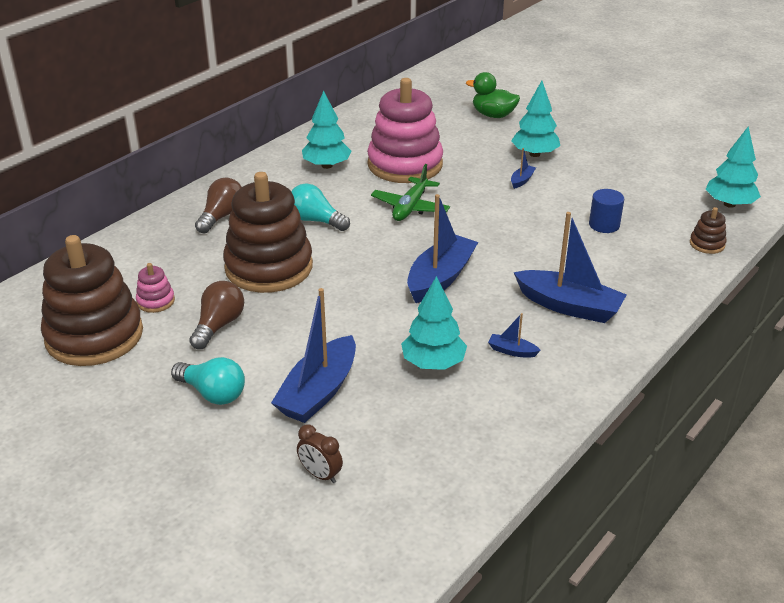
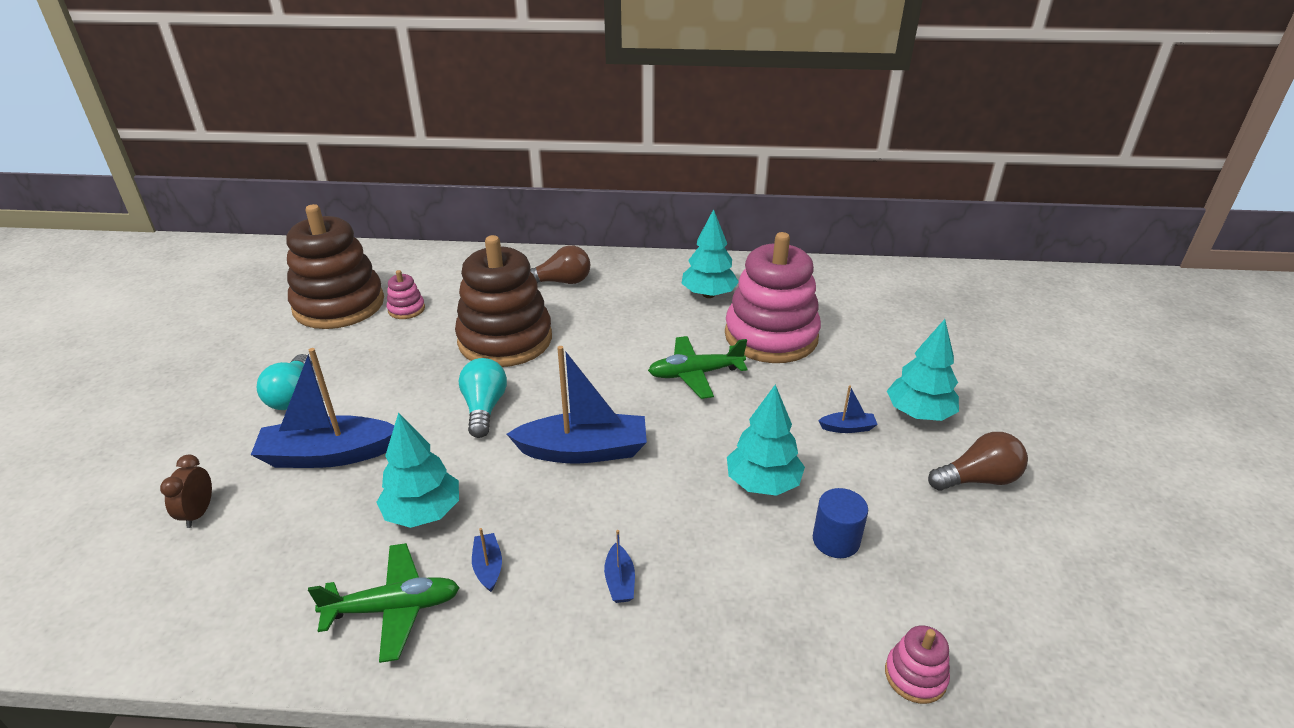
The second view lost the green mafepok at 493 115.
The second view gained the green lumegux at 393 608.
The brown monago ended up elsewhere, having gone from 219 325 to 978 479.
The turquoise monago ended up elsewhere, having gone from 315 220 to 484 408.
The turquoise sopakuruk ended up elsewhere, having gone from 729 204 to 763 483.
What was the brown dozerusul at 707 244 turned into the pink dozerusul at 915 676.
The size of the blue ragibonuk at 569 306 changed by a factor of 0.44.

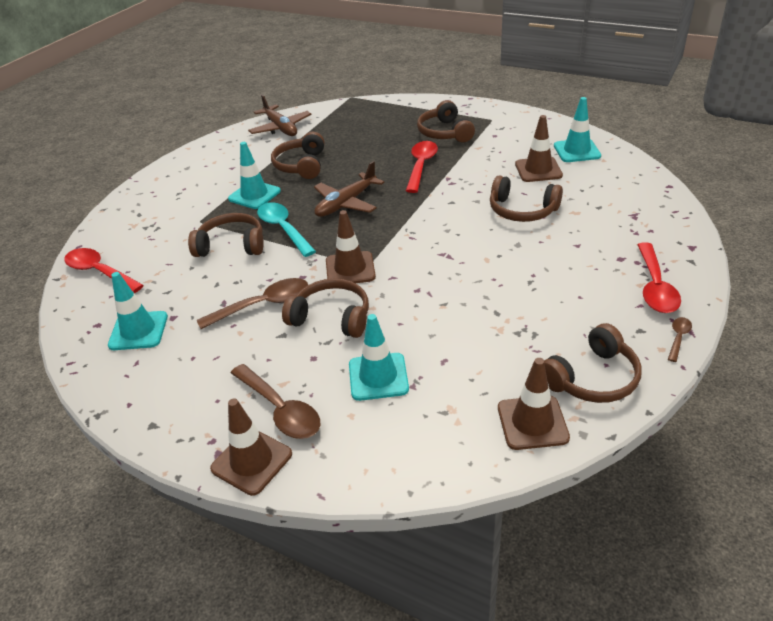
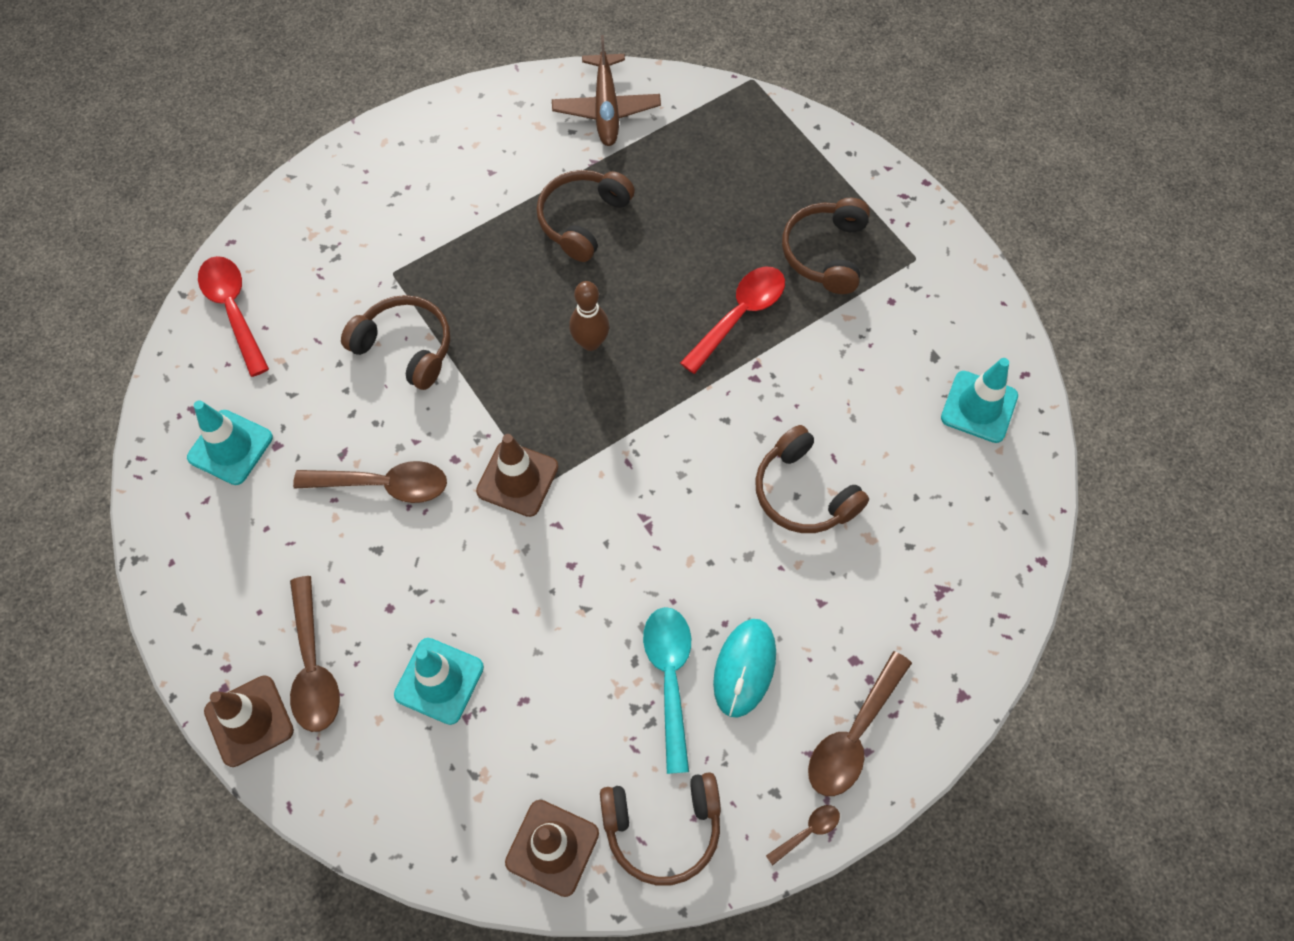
The second view lost the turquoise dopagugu at 254 195.
The second view lost the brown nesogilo at 331 318.
The second view lost the brown dopagugu at 538 170.
The second view gained the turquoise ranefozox at 744 668.
The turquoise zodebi ended up elsewhere, having gone from 283 229 to 670 678.
Where the brown lumegux stood at 346 203, the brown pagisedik came to stand at 590 342.
What was the red zodebi at 655 287 turned into the brown zodebi at 853 735.

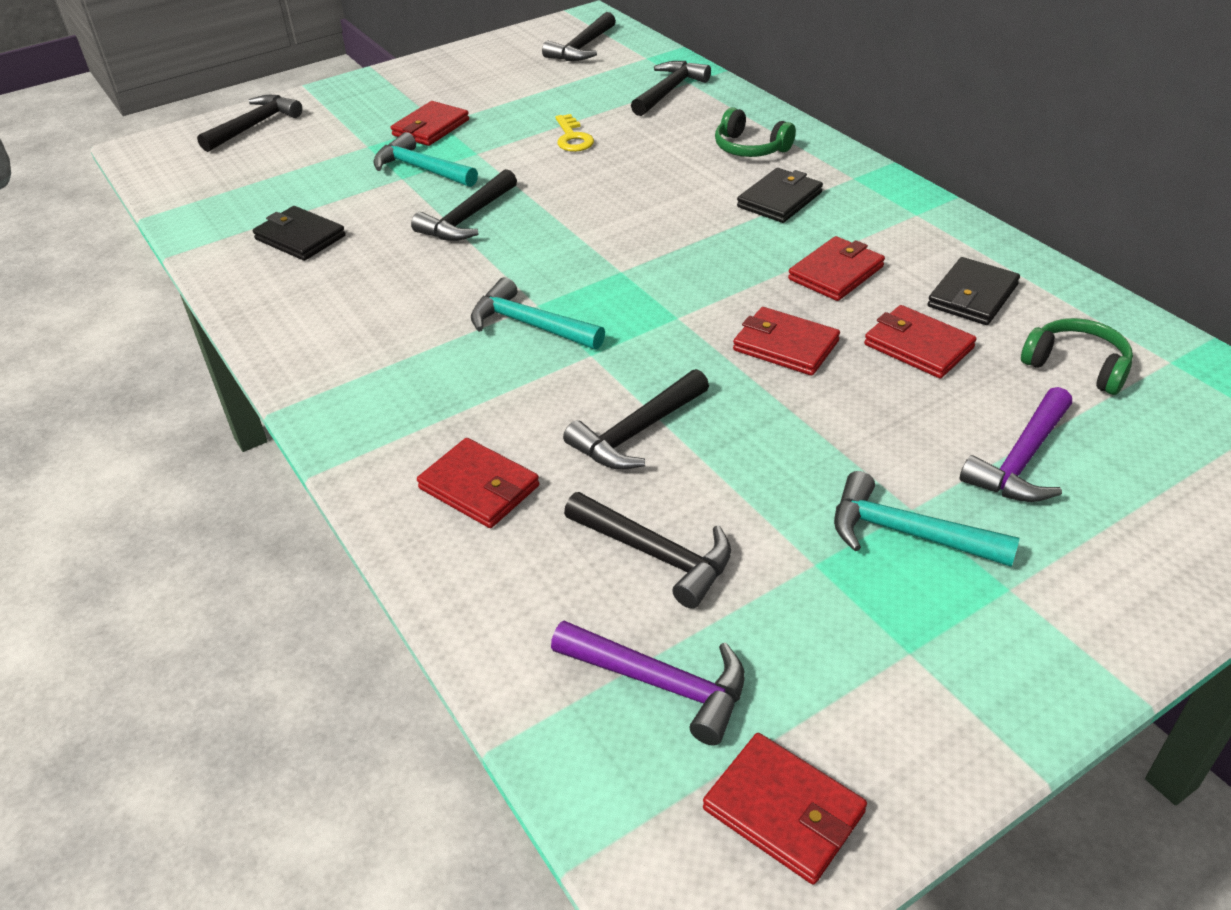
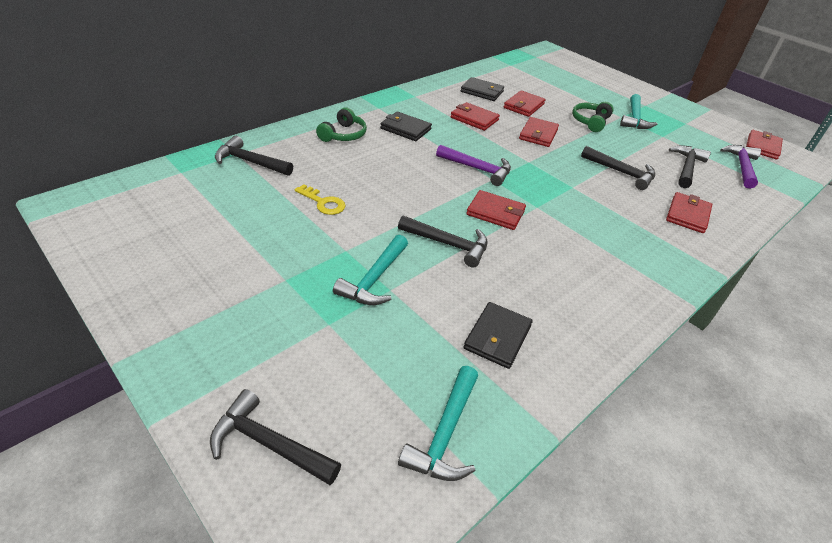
The second view lost the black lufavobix at 582 48.
The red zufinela ended up elsewhere, having gone from 430 128 to 495 213.
The turquoise lufavobix ended up elsewhere, having gone from 529 324 to 444 434.
The purple lufavobix ended up elsewhere, having gone from 1021 460 to 478 169.
The green nesogilo ended up elsewhere, having gone from 1076 366 to 590 122.
The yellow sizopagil at 572 138 ended up facing another way, 60 degrees clockwise from before.

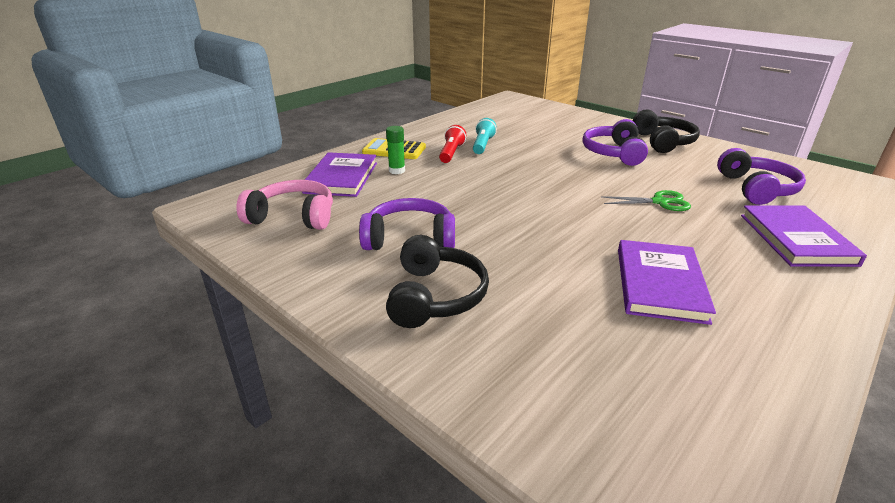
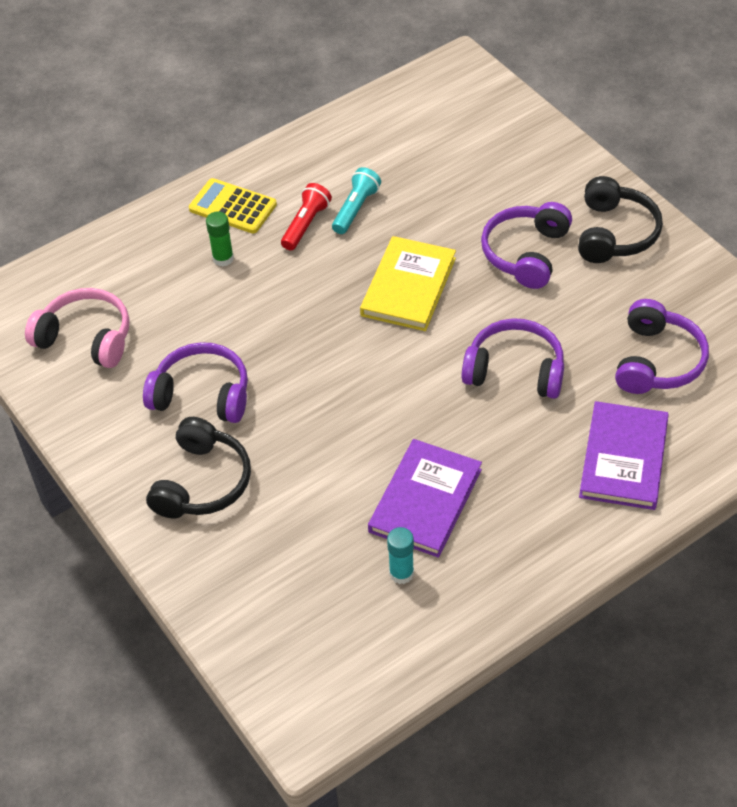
The second view lost the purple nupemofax at 341 178.
The second view gained the yellow nupemofax at 408 287.
The second view gained the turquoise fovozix at 401 573.
Where the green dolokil stood at 659 202, the purple nesogilo came to stand at 515 370.

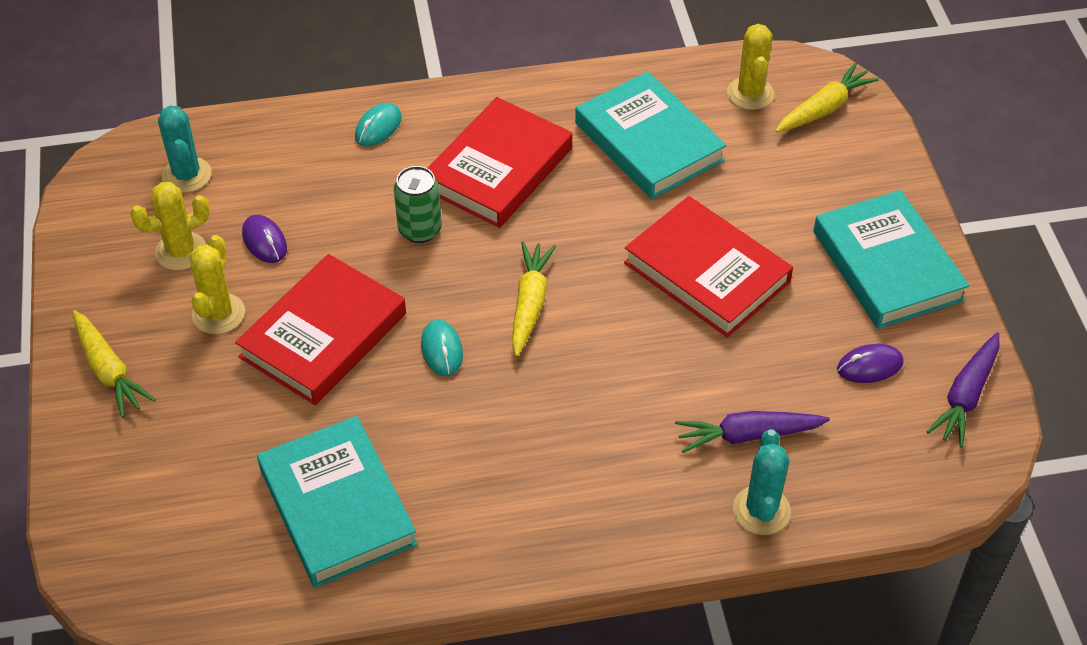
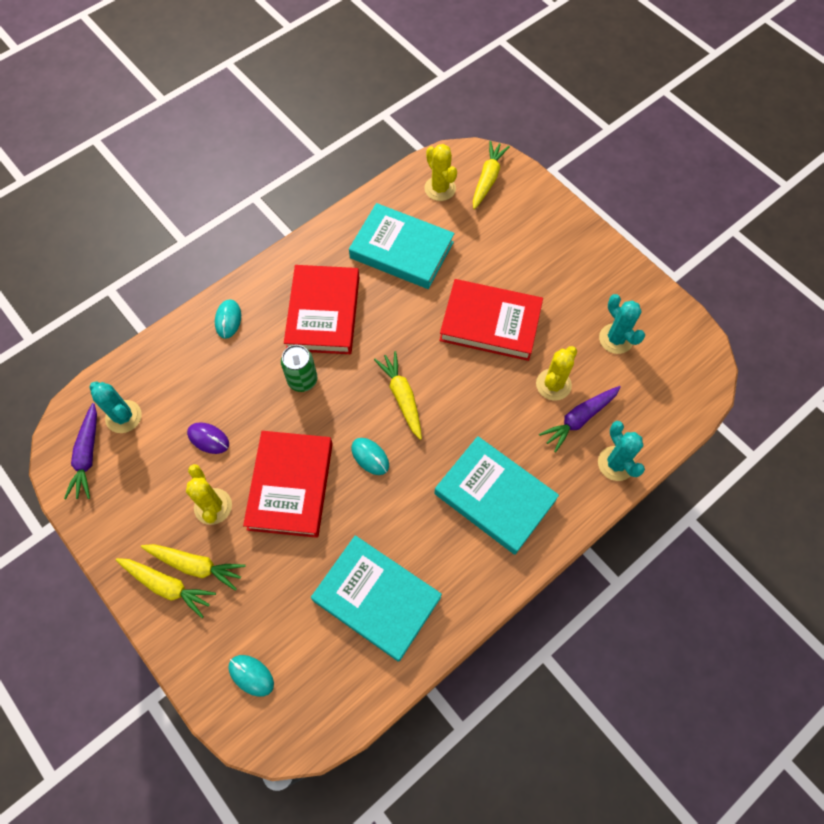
The second view gained the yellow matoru at 195 565.
The second view gained the turquoise ranefozox at 251 675.
The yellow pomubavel ended up elsewhere, having gone from 181 251 to 553 384.
The turquoise nupemofax ended up elsewhere, having gone from 887 265 to 494 497.
The purple matoru ended up elsewhere, having gone from 965 396 to 87 456.
Where the purple ranefozox stood at 869 366, the turquoise pomubavel came to stand at 616 339.

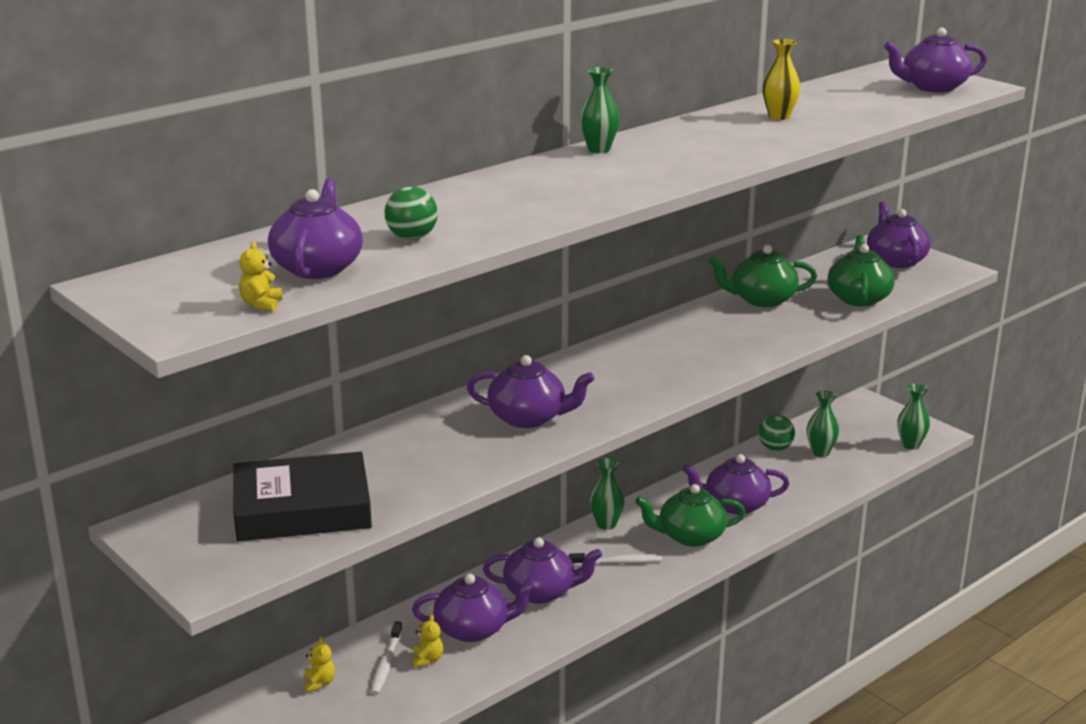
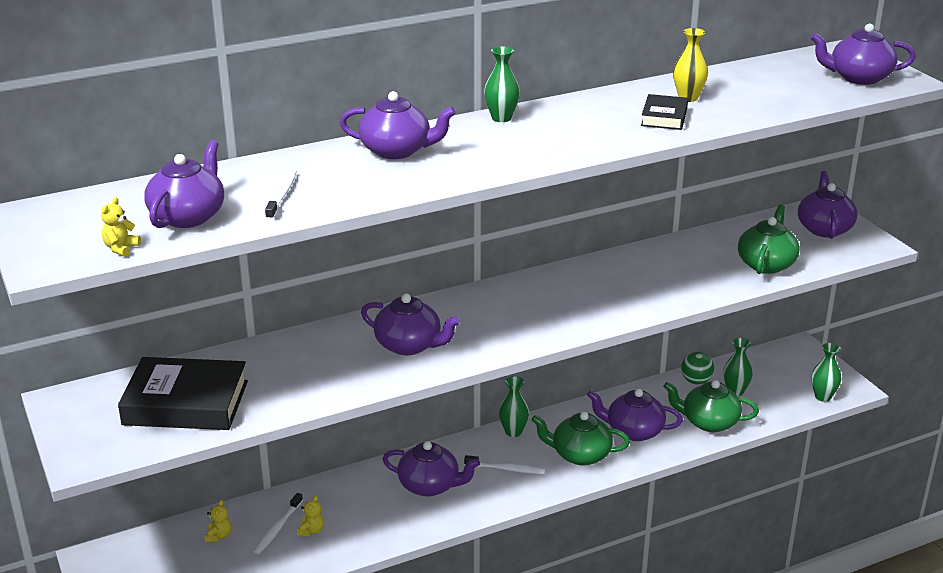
The second view gained the black nupemofax at 664 117.
The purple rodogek ended up elsewhere, having gone from 473 629 to 397 151.
The green rodogek ended up elsewhere, having gone from 761 300 to 709 422.
Where the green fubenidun stood at 412 237, the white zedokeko came to stand at 282 195.

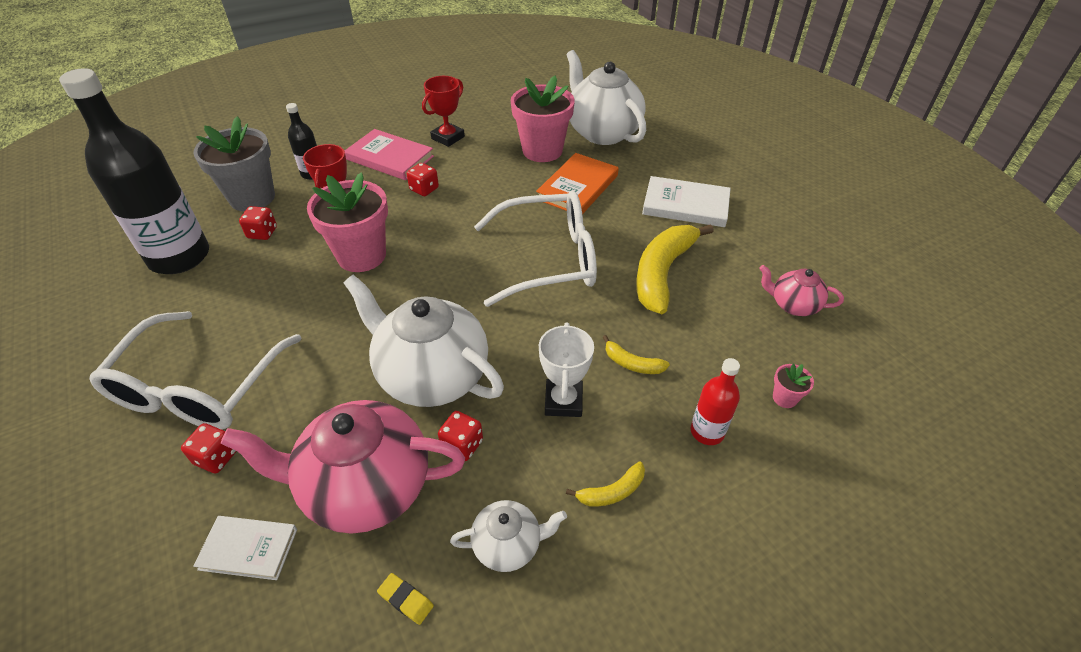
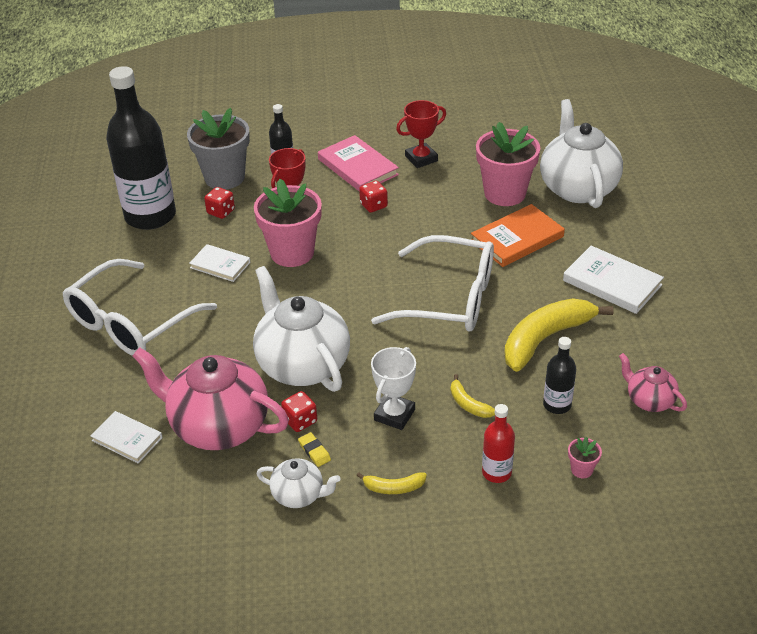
The second view lost the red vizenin at 216 457.
The second view gained the white nupemofax at 220 265.
The second view gained the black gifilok at 557 405.
The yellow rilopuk ended up elsewhere, having gone from 406 600 to 314 451.

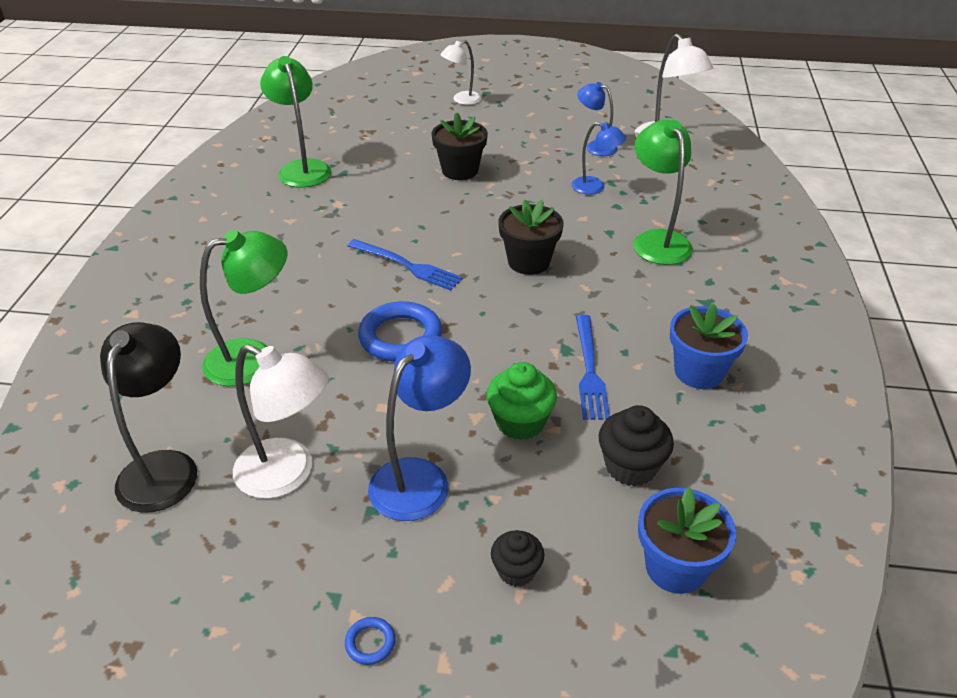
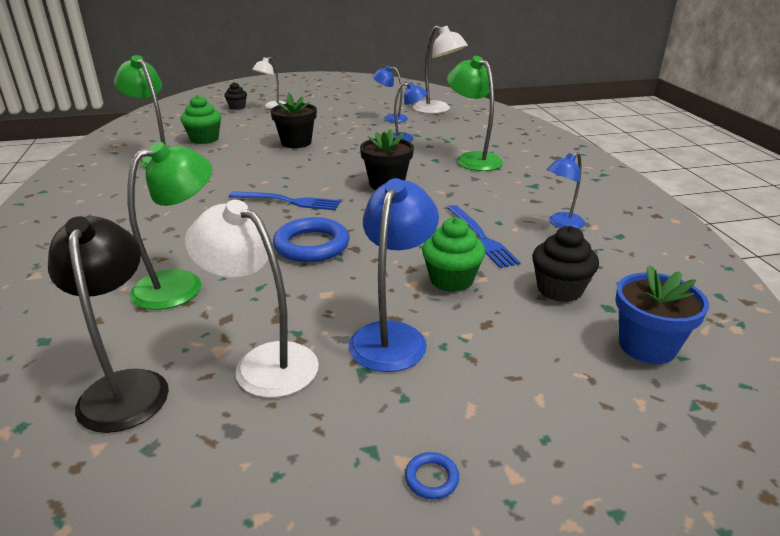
The second view gained the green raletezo at 204 139.
The black raletezo ended up elsewhere, having gone from 516 571 to 237 107.
Where the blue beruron stood at 699 372, the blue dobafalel came to stand at 561 224.
The white dobafalel at 288 474 ended up facing another way, 150 degrees counterclockwise from before.

